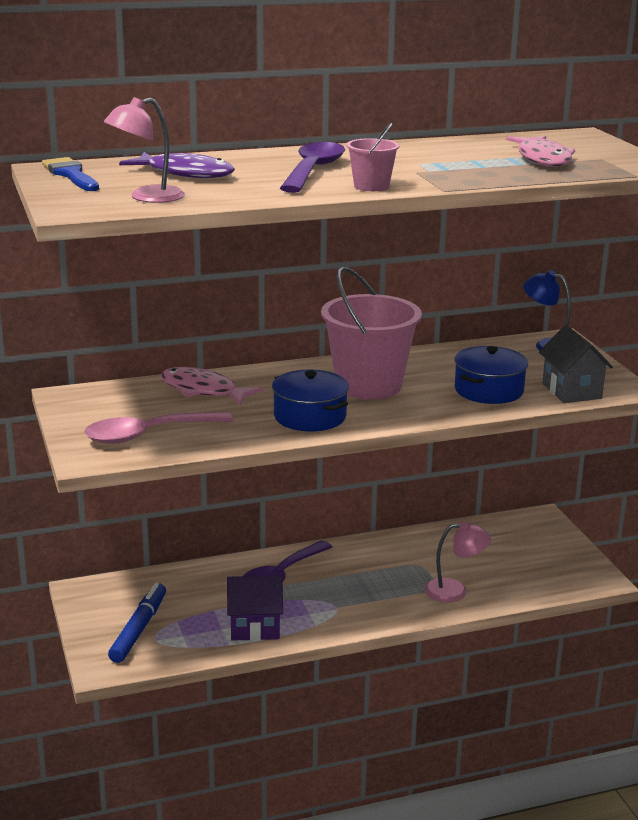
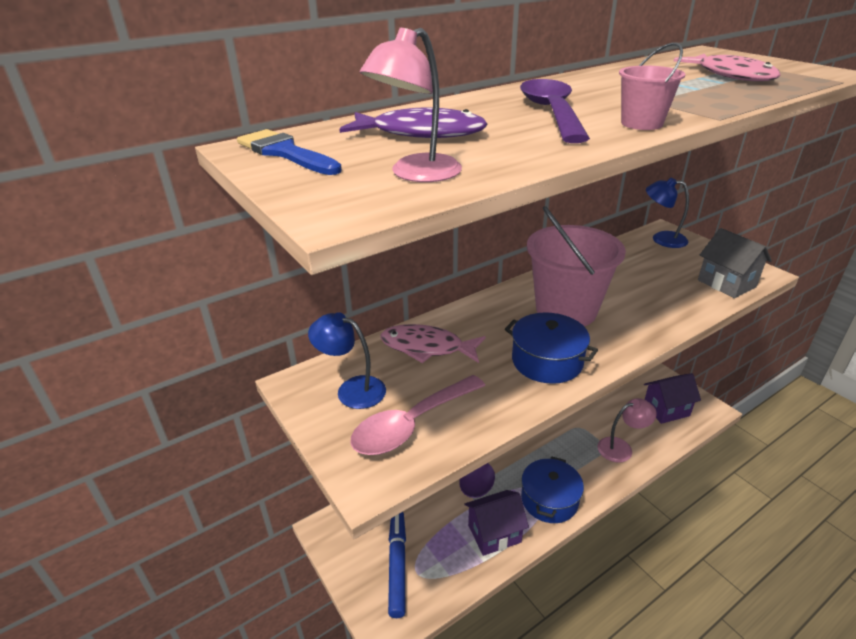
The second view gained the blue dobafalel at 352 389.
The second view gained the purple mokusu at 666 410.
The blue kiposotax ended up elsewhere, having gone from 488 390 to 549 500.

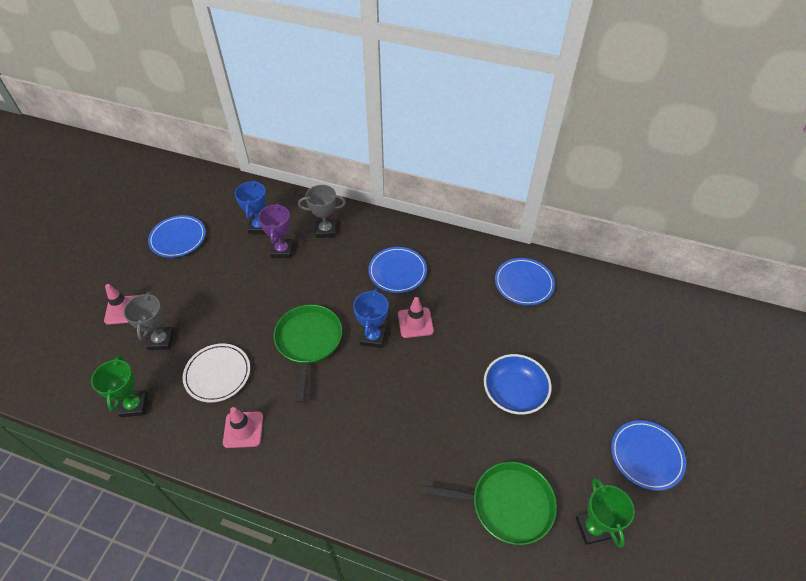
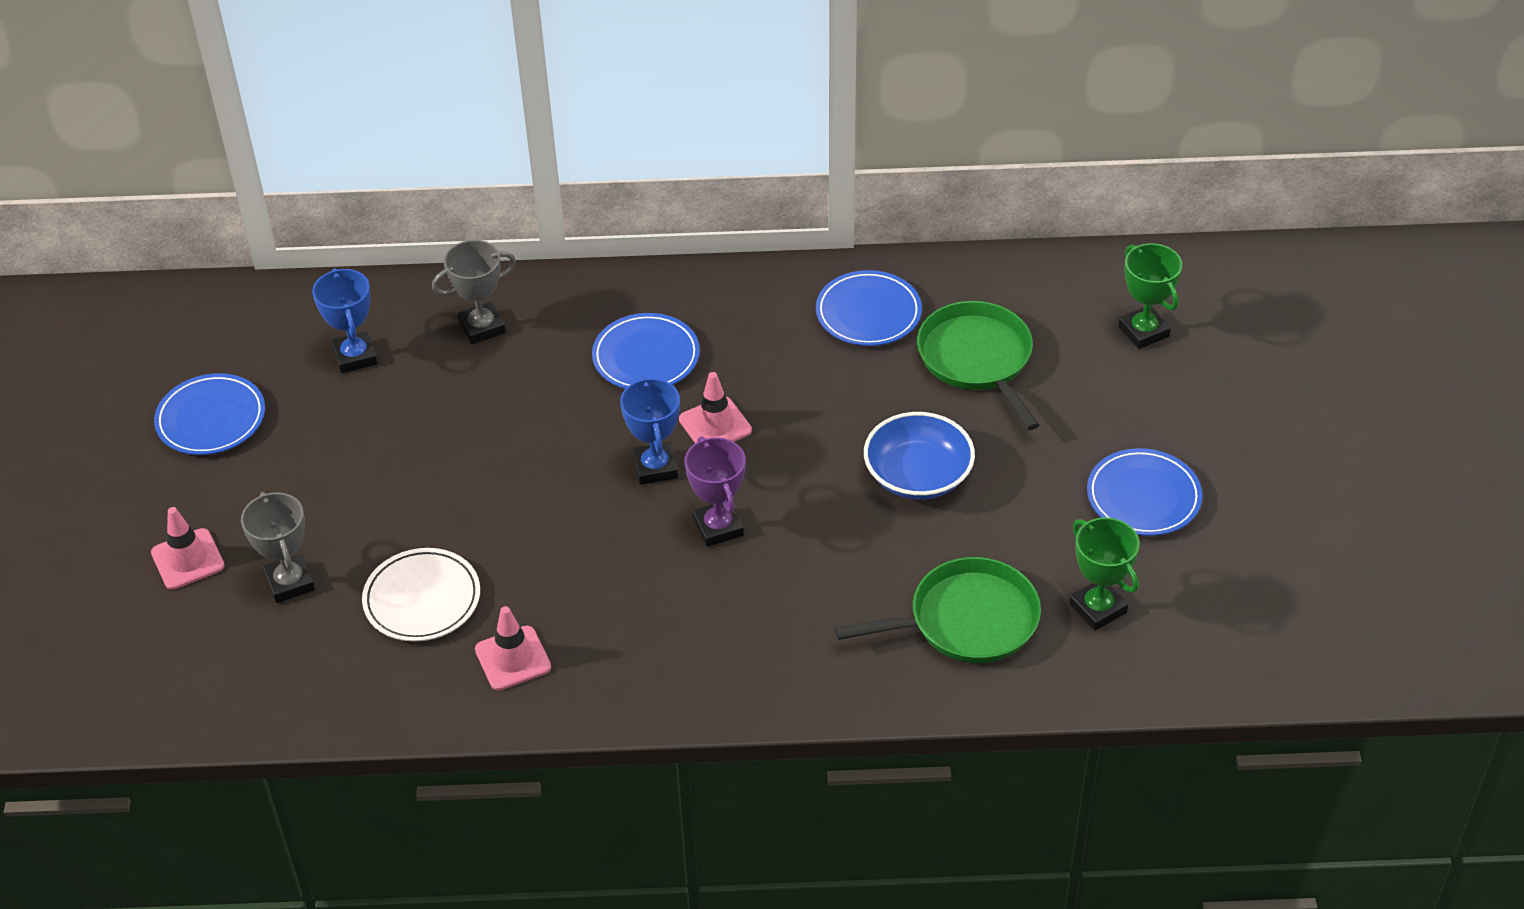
The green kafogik ended up elsewhere, having gone from 134 405 to 1143 331.
The purple kafogik ended up elsewhere, having gone from 282 250 to 718 527.
The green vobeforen ended up elsewhere, having gone from 308 342 to 977 359.

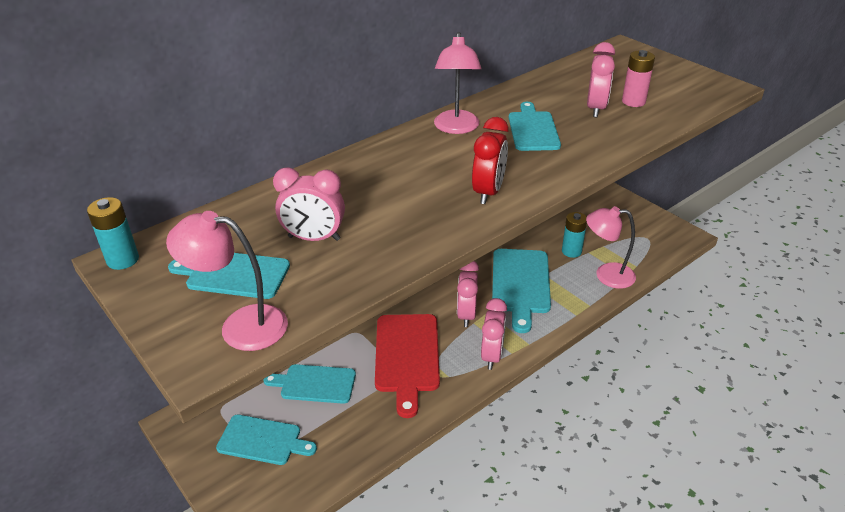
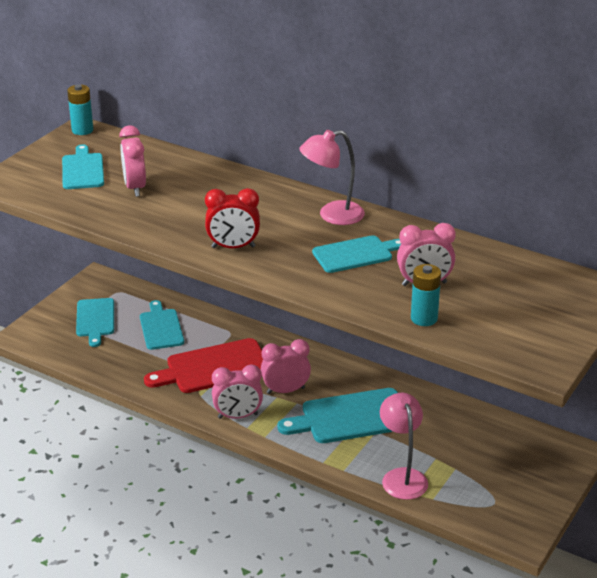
The second view lost the pink dobafalel at 240 326.
The second view lost the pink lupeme at 633 102.
The turquoise lupeme ended up elsewhere, having gone from 571 251 to 424 318.

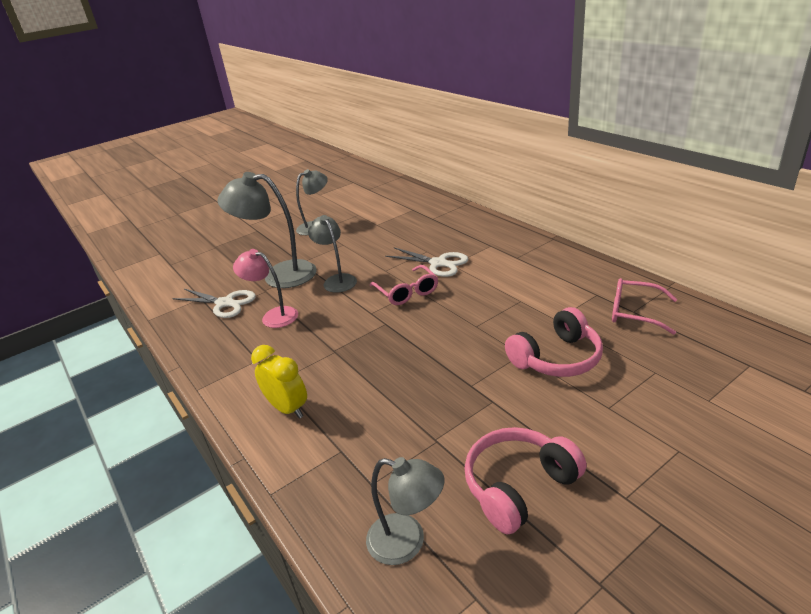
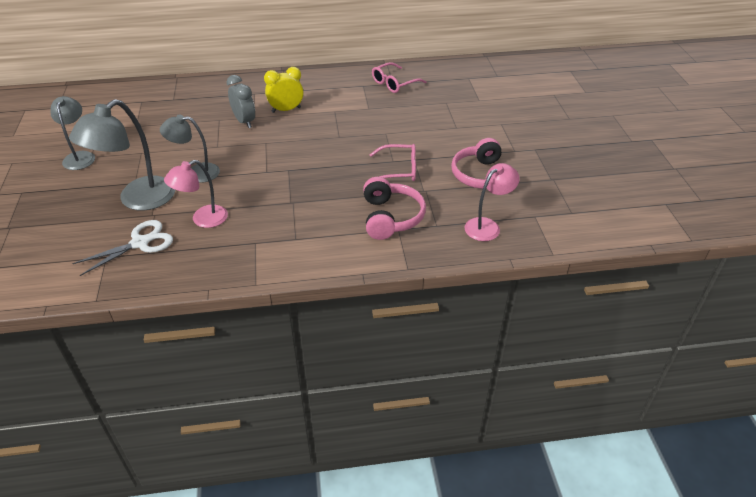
The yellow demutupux ended up elsewhere, having gone from 288 408 to 286 110.
The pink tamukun ended up elsewhere, having gone from 407 292 to 398 170.
The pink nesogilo ended up elsewhere, having gone from 556 358 to 390 217.
Where the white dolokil stood at 438 263, the grey demutupux came to stand at 244 121.
What was the grey dobafalel at 407 542 turned into the pink dobafalel at 487 226.

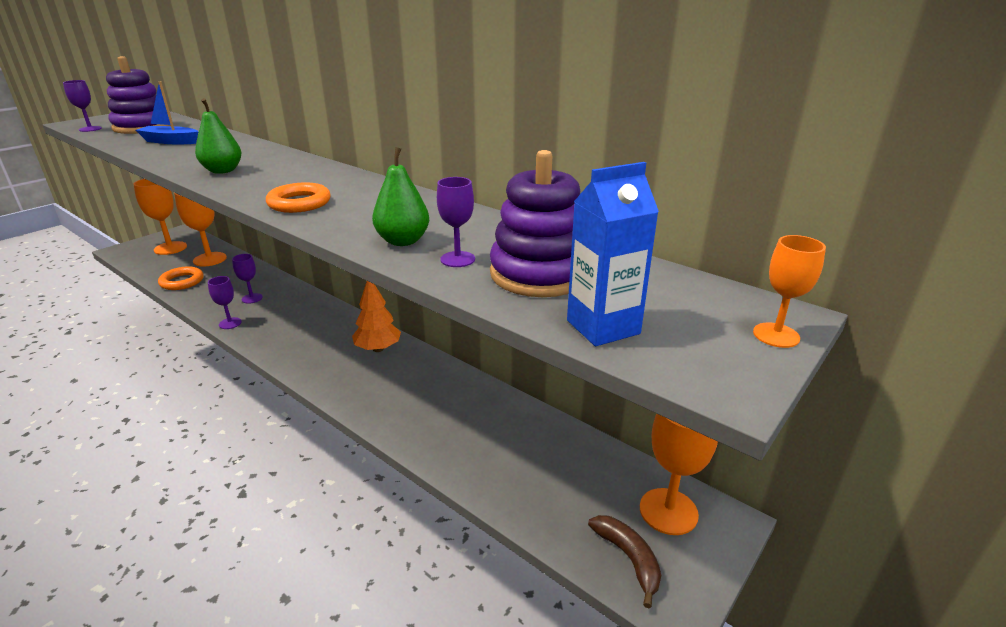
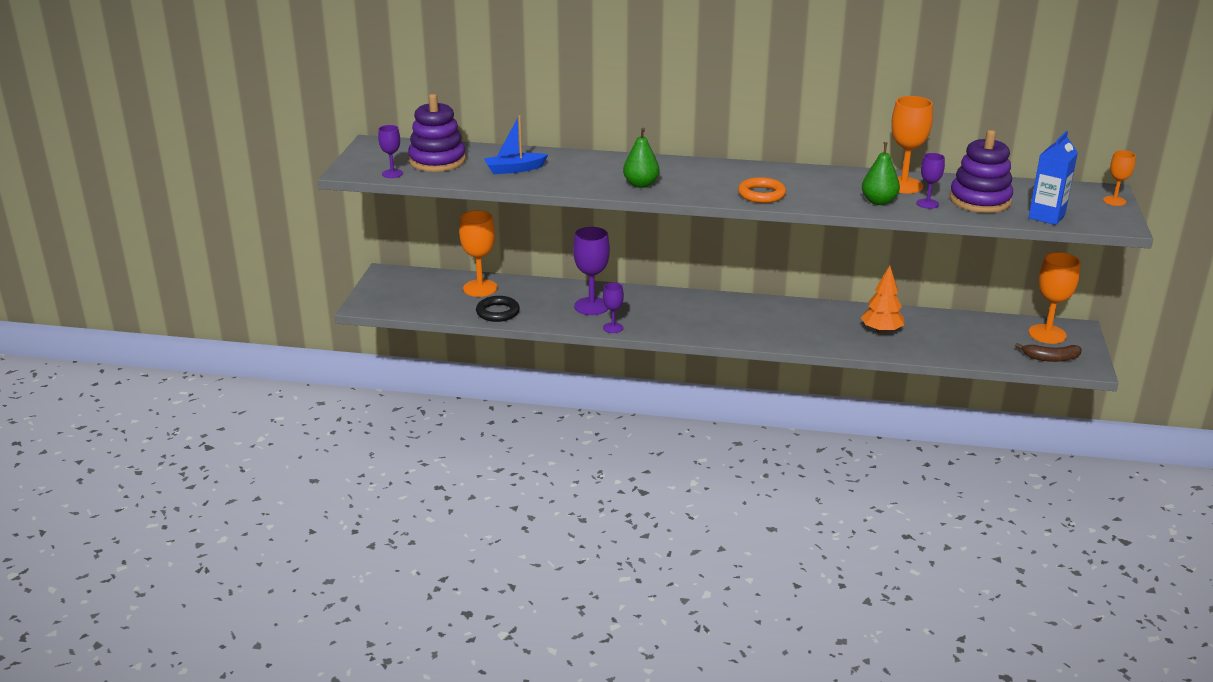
The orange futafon ended up elsewhere, having gone from 170 248 to 903 185.
The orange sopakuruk ended up elsewhere, having gone from 378 349 to 881 331.
What was the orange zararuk at 182 281 turned into the black zararuk at 497 312.
The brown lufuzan at 628 558 ended up facing another way, 150 degrees clockwise from before.
The size of the purple futafon at 252 298 changed by a factor of 1.78.

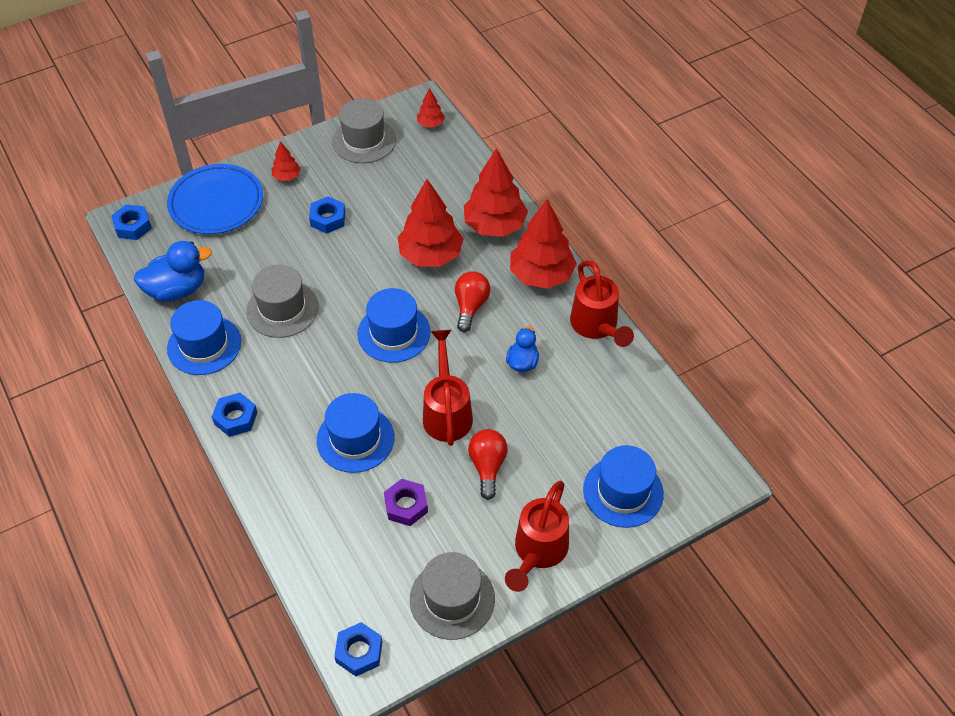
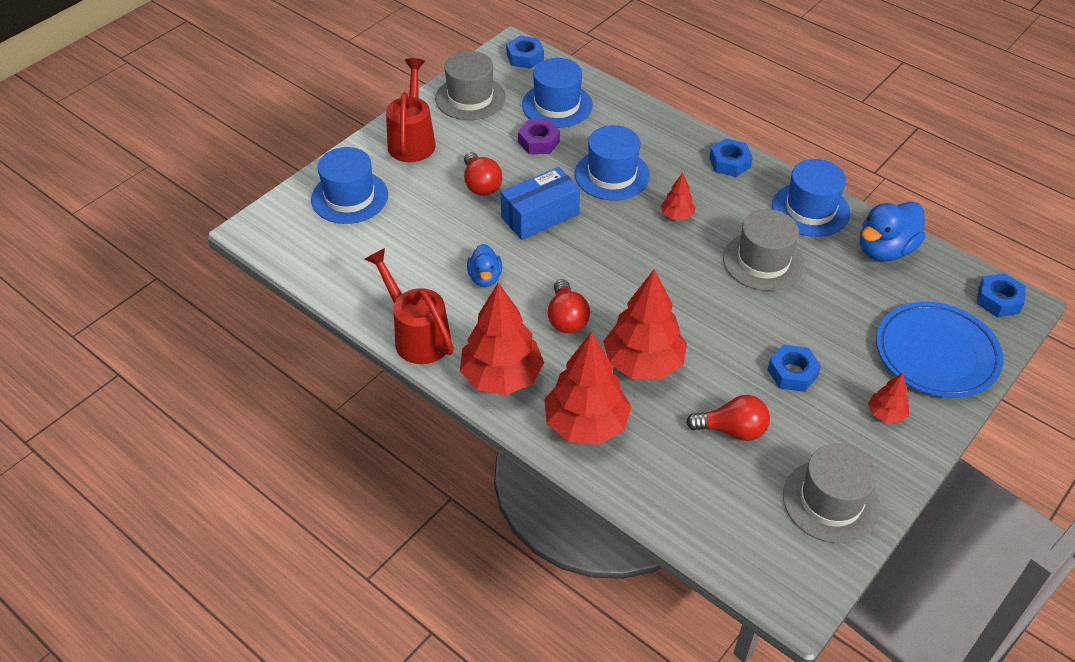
The second view gained the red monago at 732 430.
The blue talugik ended up elsewhere, having gone from 394 333 to 557 105.
The red sopakuruk ended up elsewhere, having gone from 430 124 to 677 215.
Where the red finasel stood at 447 412, the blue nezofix came to stand at 540 216.

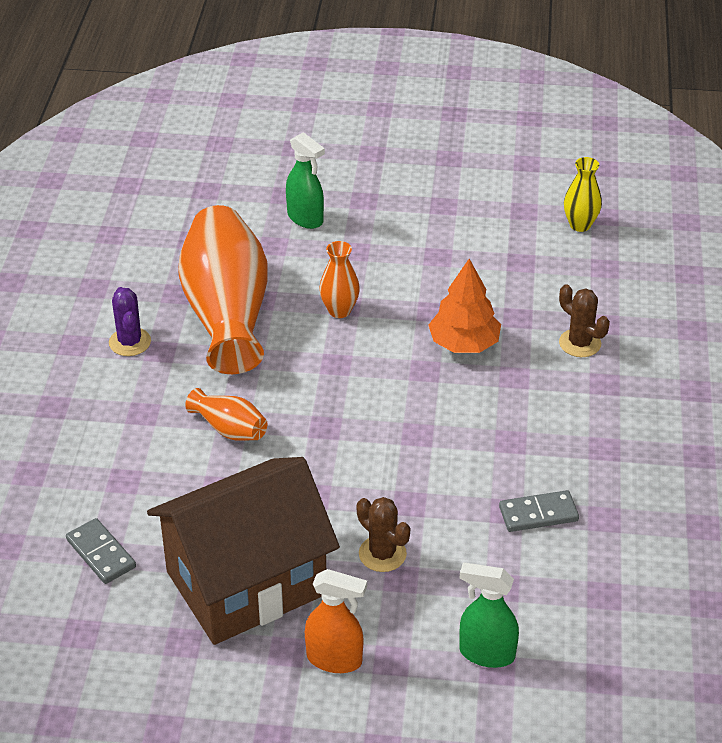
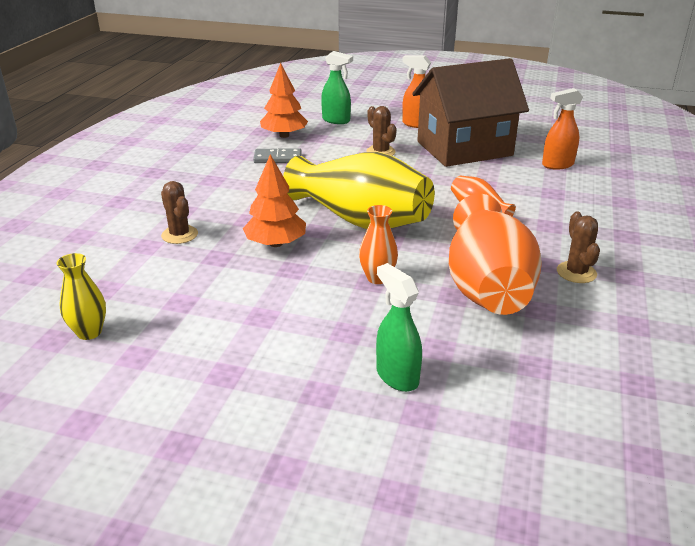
The second view gained the orange sopakuruk at 284 135.
The second view gained the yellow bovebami at 360 220.
Where the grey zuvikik stood at 101 553, the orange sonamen came to stand at 557 165.
What was the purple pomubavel at 130 342 turned into the brown pomubavel at 576 272.

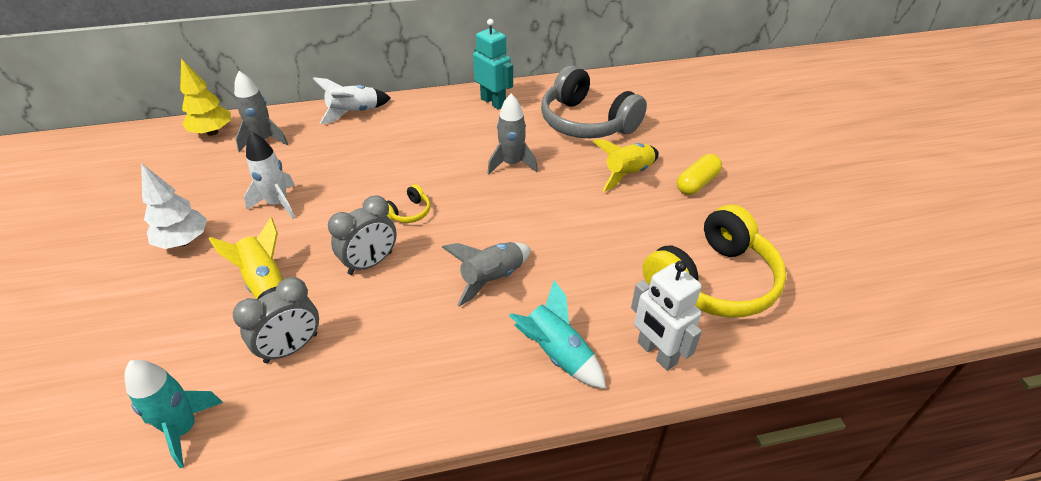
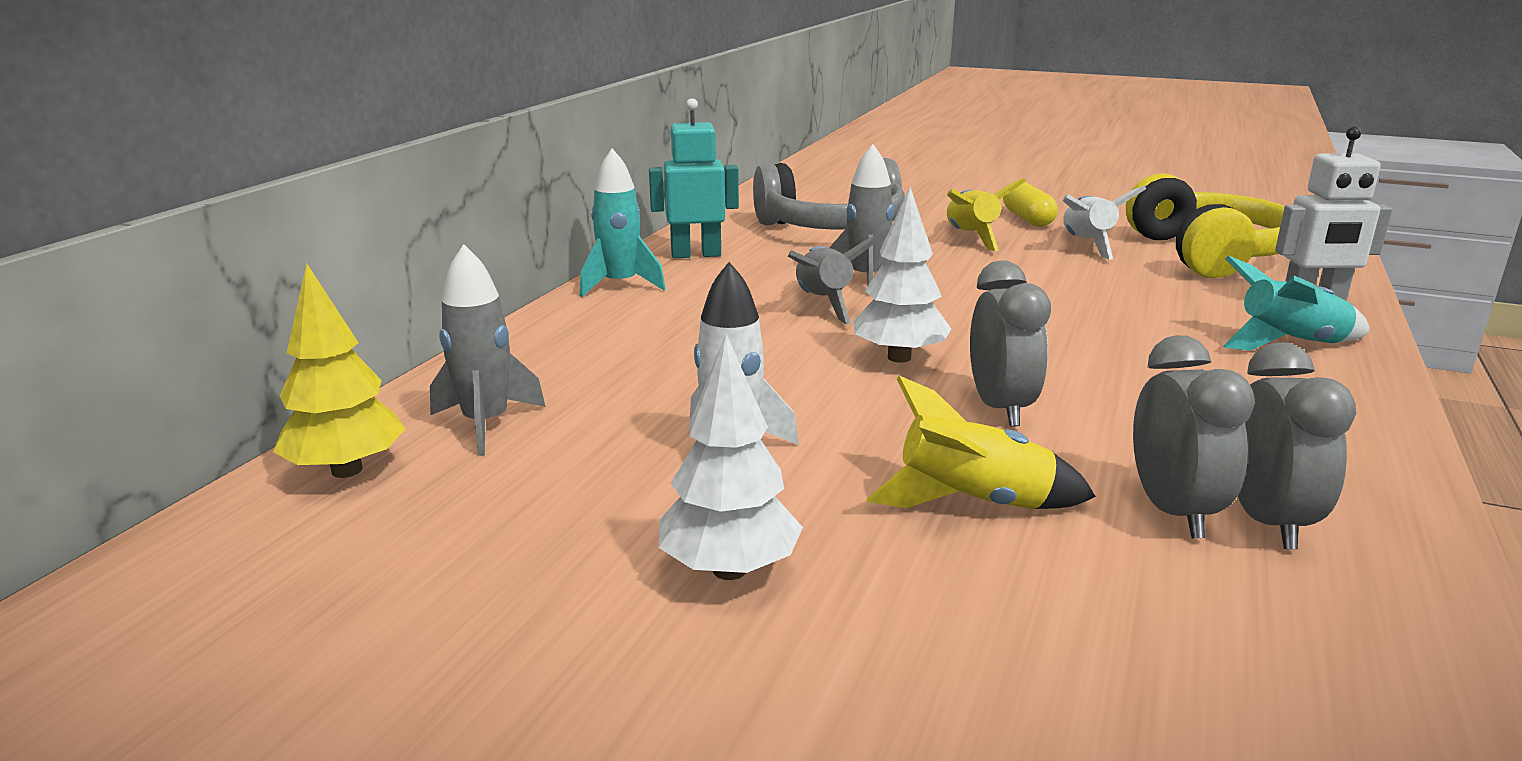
The second view gained the grey demutupux at 1267 521.
The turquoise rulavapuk ended up elsewhere, having gone from 184 429 to 620 285.
The white rulavapuk ended up elsewhere, having gone from 354 113 to 1086 244.
The grey rulavapuk ended up elsewhere, having gone from 492 278 to 823 303.
Where the yellow nesogilo stood at 408 212, the white sopakuruk came to stand at 899 357.

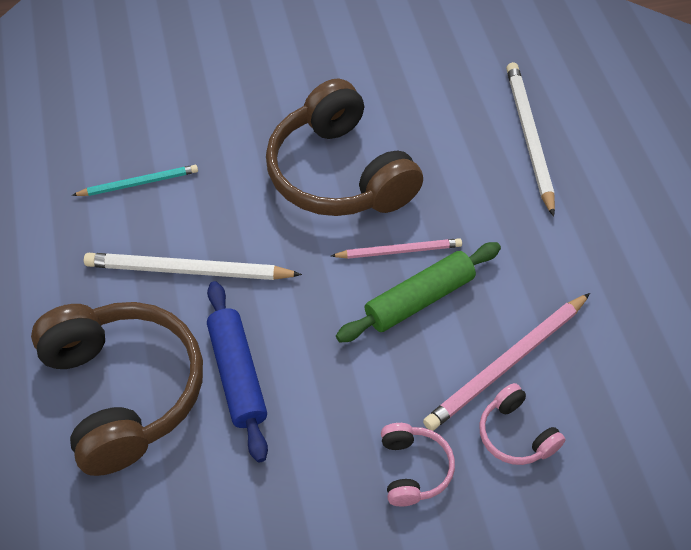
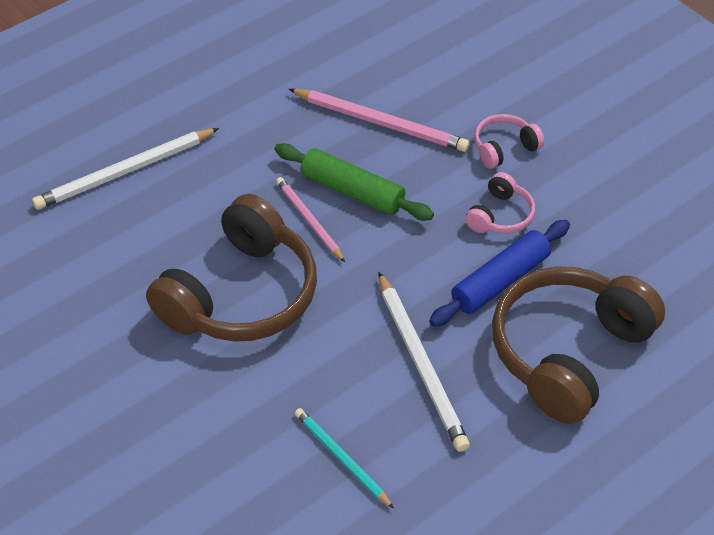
The pink nesogilo ended up elsewhere, having gone from 515 434 to 500 215.

